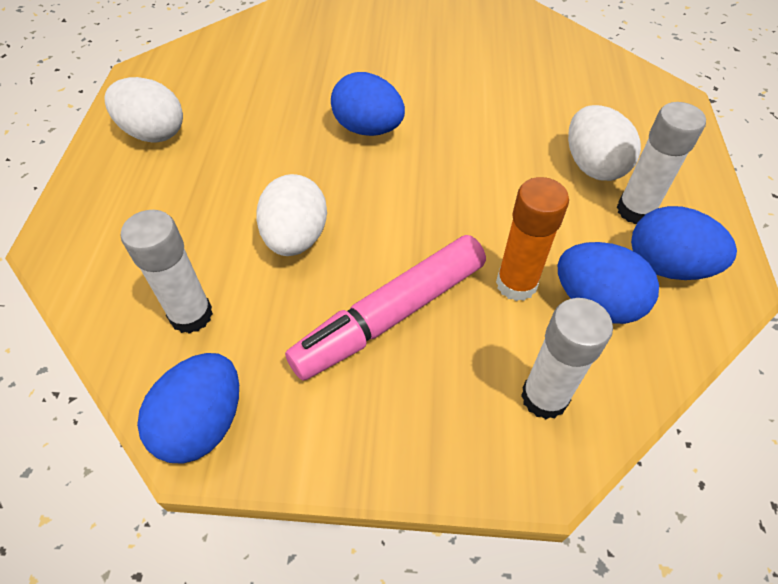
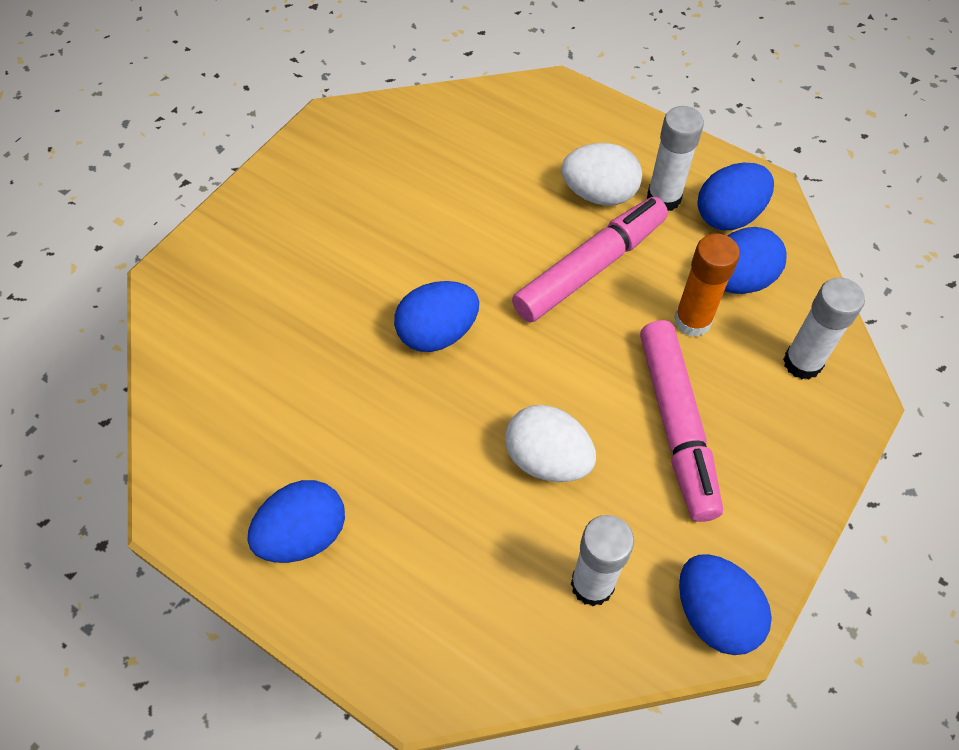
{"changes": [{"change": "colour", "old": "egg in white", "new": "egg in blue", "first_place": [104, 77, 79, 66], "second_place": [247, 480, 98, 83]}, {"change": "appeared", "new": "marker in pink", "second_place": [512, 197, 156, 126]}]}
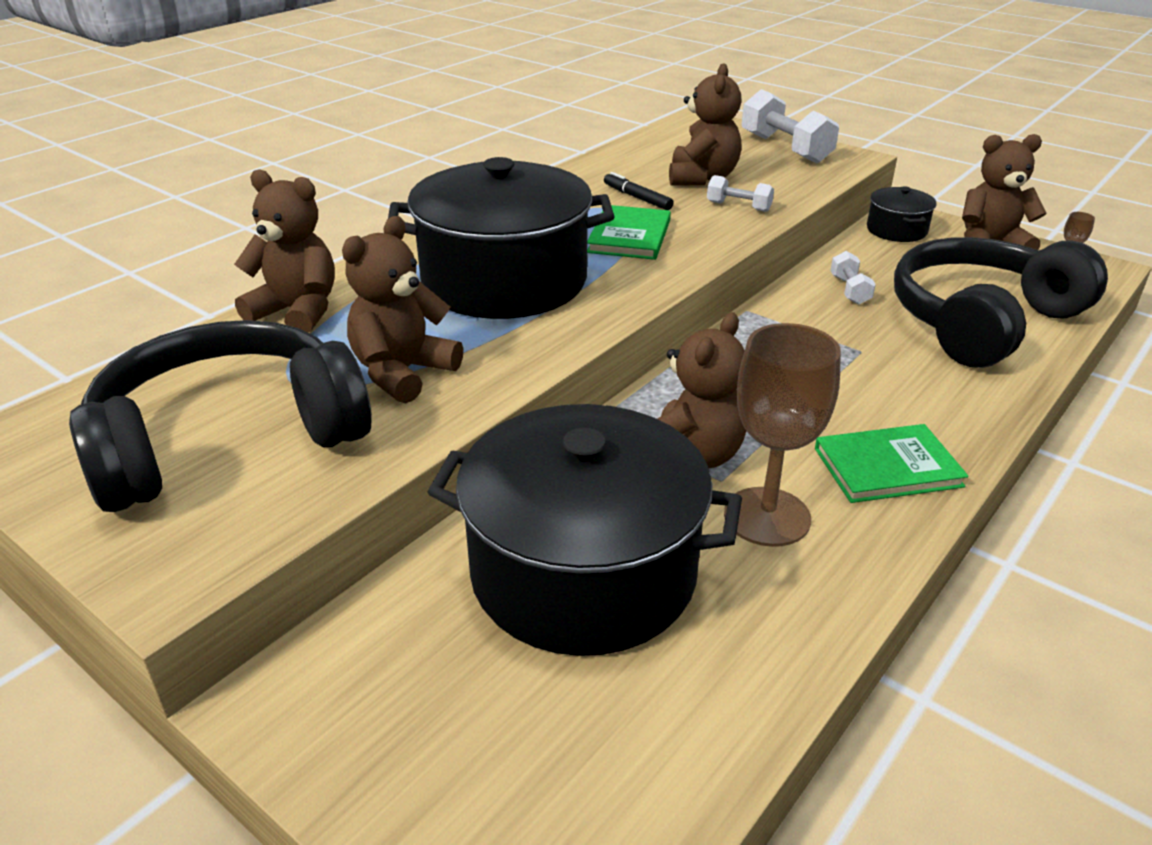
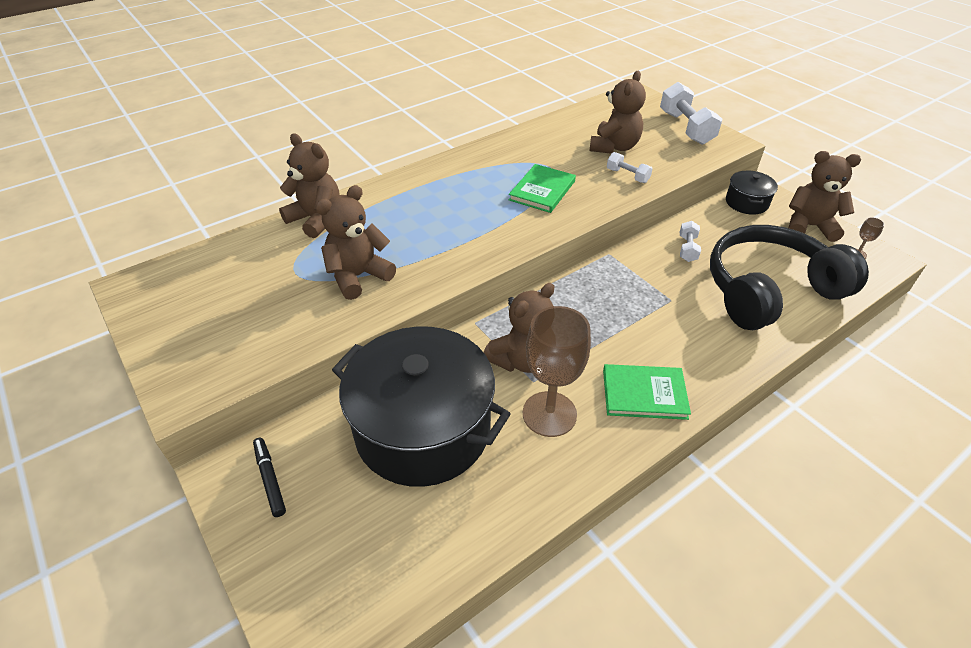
{"changes": [{"change": "missing", "old": "pot in black", "first_place": [388, 157, 227, 162]}, {"change": "relocated", "old": "marker in black", "first_place": [604, 172, 70, 38], "second_place": [253, 438, 33, 79]}, {"change": "missing", "old": "headphones in black", "first_place": [69, 320, 303, 192]}]}
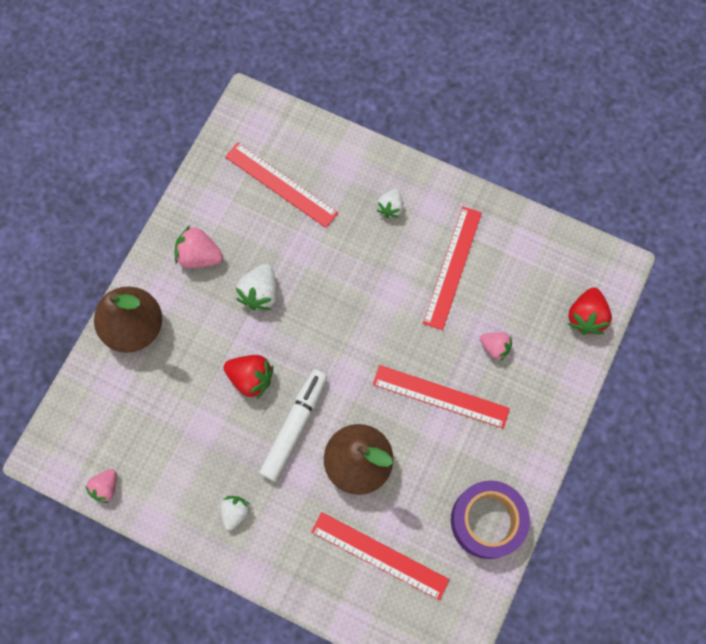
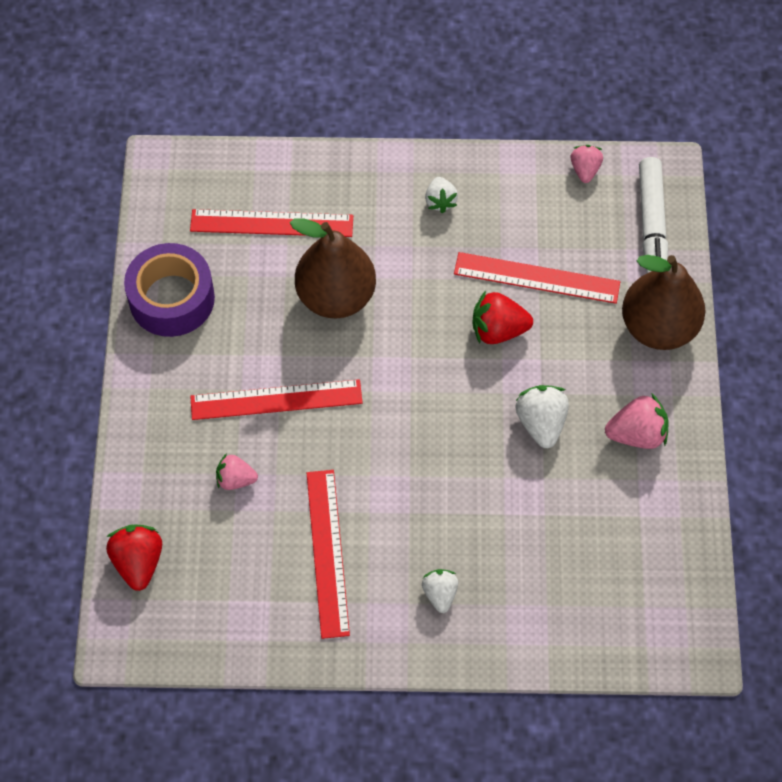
{"changes": [{"change": "relocated", "old": "ruler in red", "first_place": [225, 143, 113, 85], "second_place": [454, 252, 166, 52]}, {"change": "relocated", "old": "marker in white", "first_place": [259, 369, 68, 113], "second_place": [639, 157, 29, 117]}]}
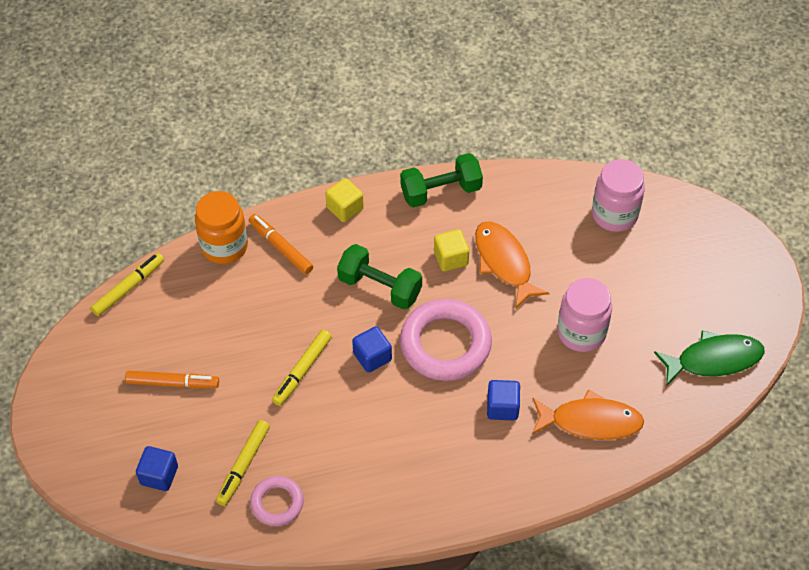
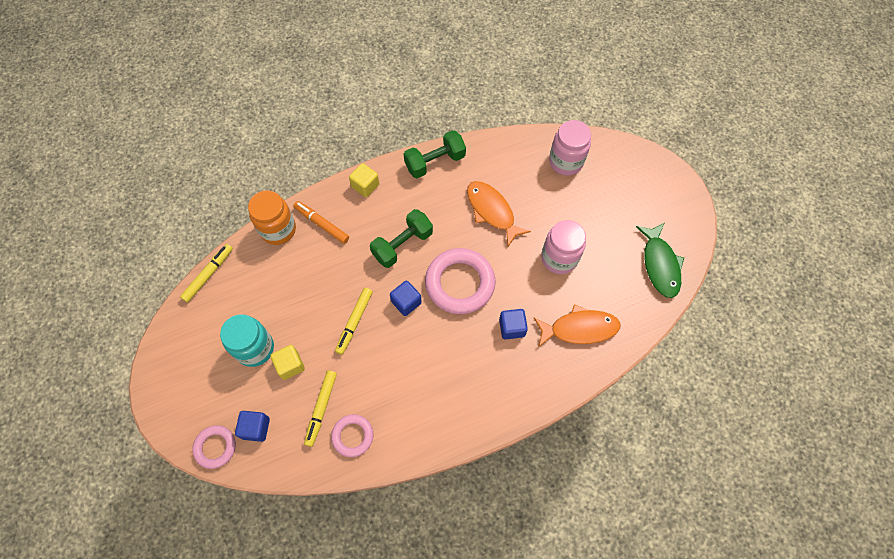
{"changes": [{"change": "relocated", "old": "cube in yellow", "first_place": [434, 229, 35, 43], "second_place": [270, 345, 35, 35]}, {"change": "spun", "old": "dumbbell in green", "first_place": [337, 244, 85, 66], "second_place": [370, 209, 63, 59], "degrees": -60}, {"change": "spun", "old": "fish in green", "first_place": [654, 330, 111, 56], "second_place": [636, 223, 48, 75], "degrees": 105}, {"change": "exchanged", "old": "marker in orange", "new": "jar in turquoise", "first_place": [125, 371, 94, 17], "second_place": [220, 314, 54, 53]}, {"change": "appeared", "new": "ring in pink", "second_place": [192, 425, 44, 44]}]}
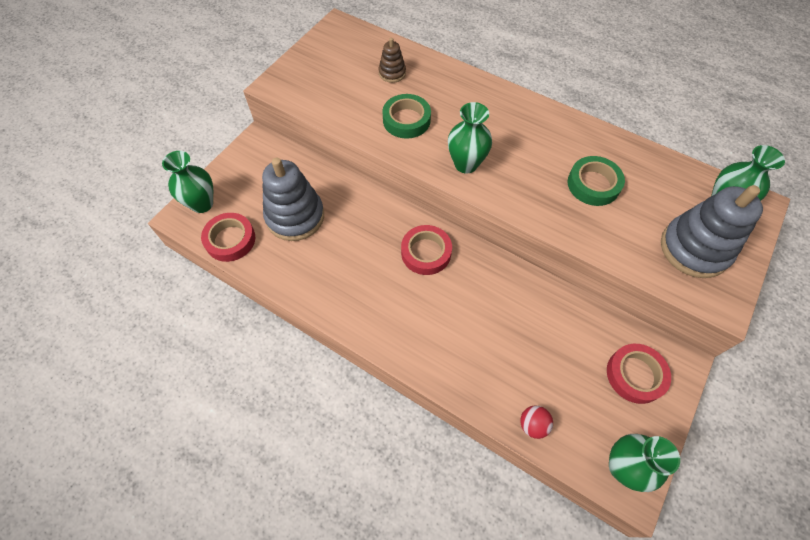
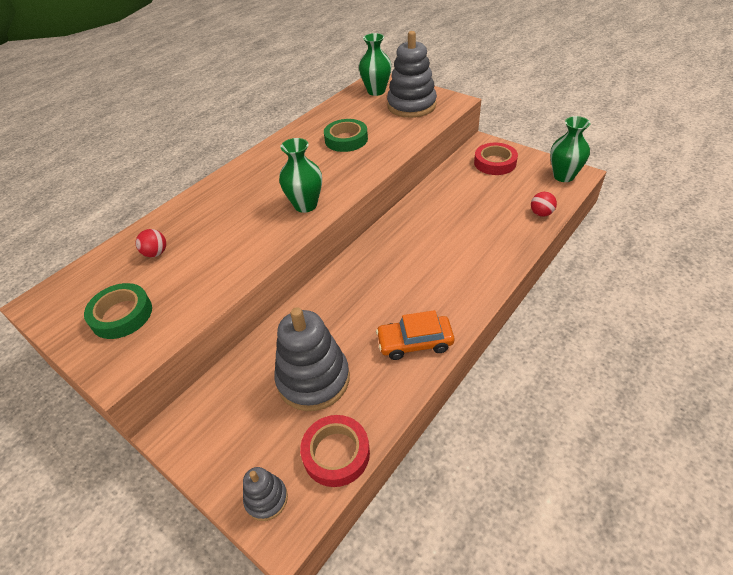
{"changes": [{"change": "exchanged", "old": "stacking toy in brown", "new": "ball in red", "first_place": [378, 38, 28, 45], "second_place": [136, 229, 30, 28]}, {"change": "relocated", "old": "tape in green", "first_place": [382, 94, 49, 45], "second_place": [84, 283, 68, 56]}, {"change": "exchanged", "old": "vase in green", "new": "stacking toy in grey", "first_place": [162, 151, 51, 62], "second_place": [243, 467, 45, 54]}, {"change": "missing", "old": "tape in red", "first_place": [401, 225, 51, 50]}, {"change": "appeared", "new": "car in orange", "second_place": [376, 310, 78, 50]}]}
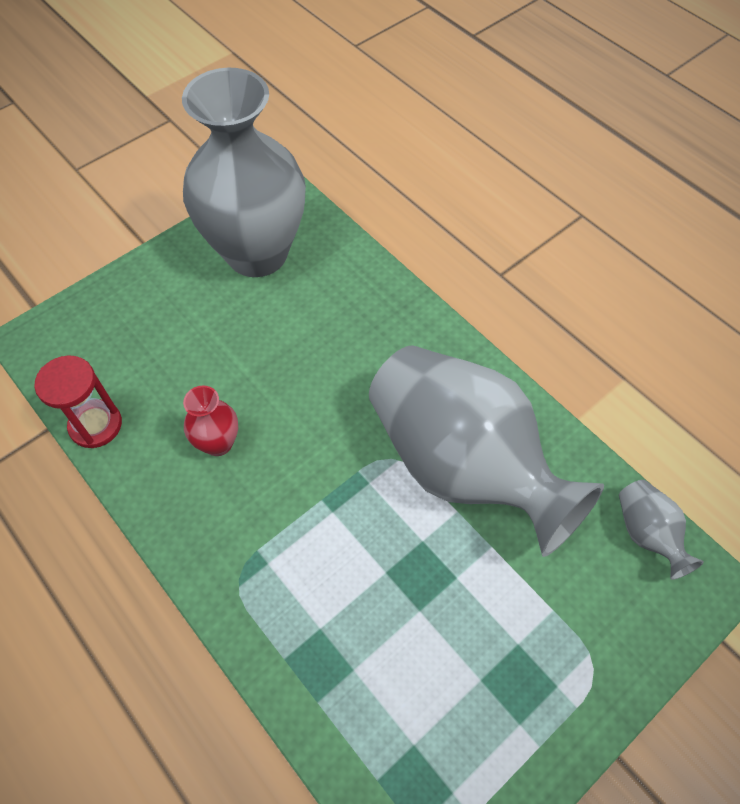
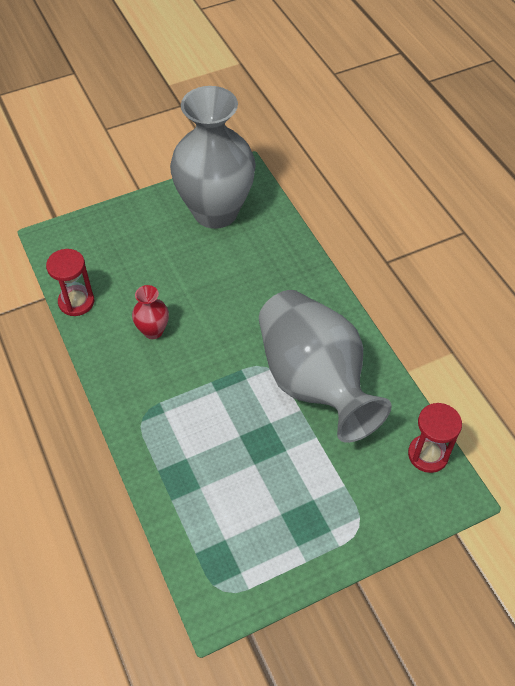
{"changes": [{"change": "exchanged", "old": "vase in grey", "new": "hourglass in red", "first_place": [619, 480, 85, 100], "second_place": [408, 403, 54, 70]}]}
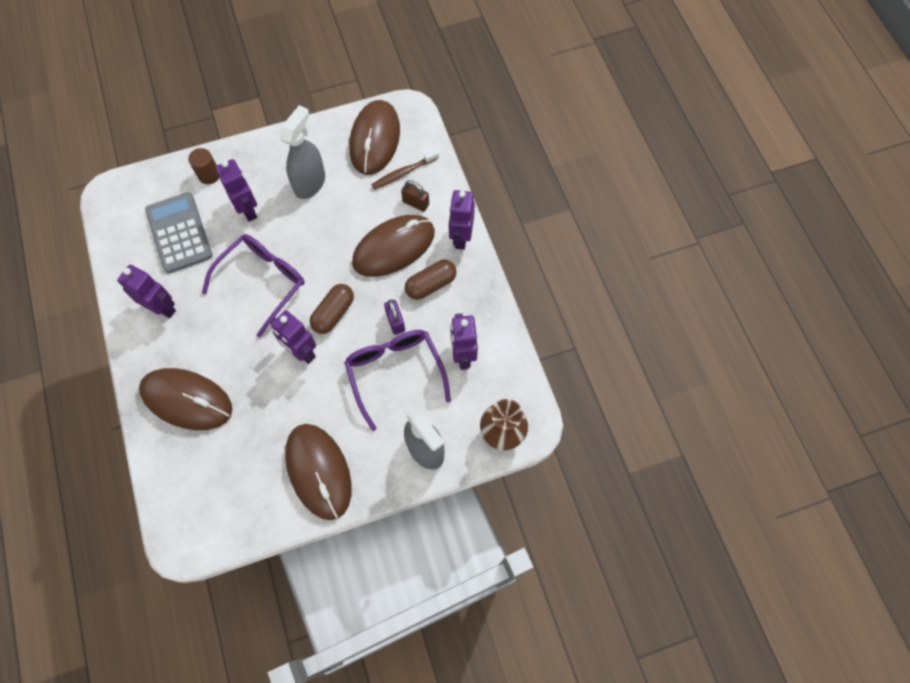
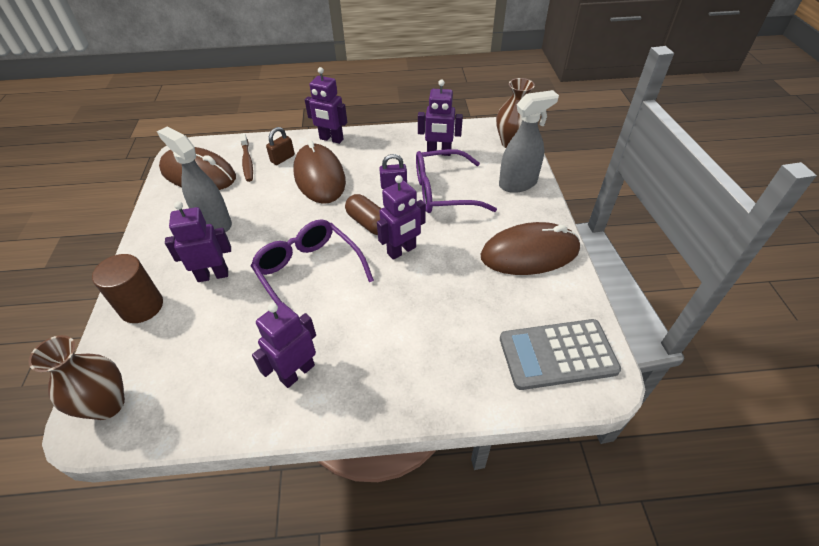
{"changes": [{"change": "size", "old": "cylinder in brown", "first_place": [188, 148, 31, 36], "second_place": [92, 254, 71, 69], "factor": 1.5}, {"change": "relocated", "old": "calculator in grey", "first_place": [145, 192, 67, 81], "second_place": [500, 319, 121, 71]}, {"change": "missing", "old": "capsule in brown", "first_place": [405, 260, 52, 40]}, {"change": "missing", "old": "mouse in brown", "first_place": [139, 368, 93, 62]}, {"change": "appeared", "new": "vase in brown", "second_place": [29, 335, 96, 85]}]}
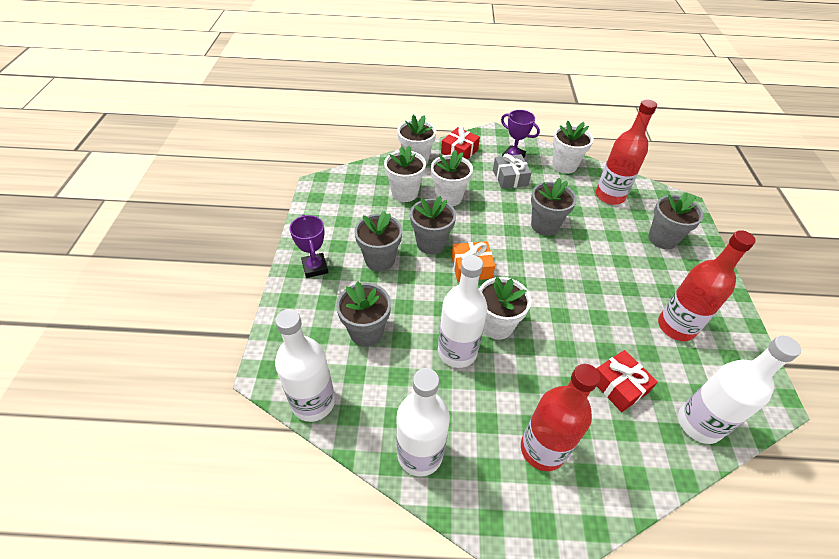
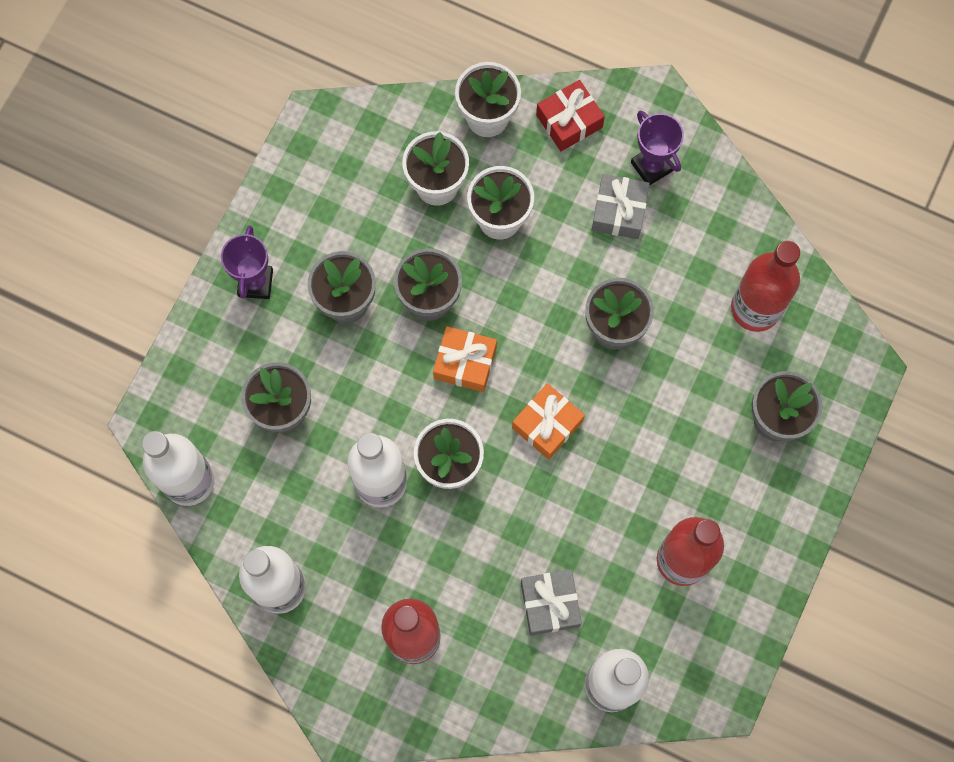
{"changes": [{"change": "missing", "old": "flower pot in white", "first_place": [552, 120, 42, 54]}, {"change": "colour", "old": "gift in red", "new": "gift in grey", "first_place": [597, 350, 61, 62], "second_place": [521, 570, 61, 65]}, {"change": "appeared", "new": "gift in orange", "second_place": [512, 383, 73, 77]}]}
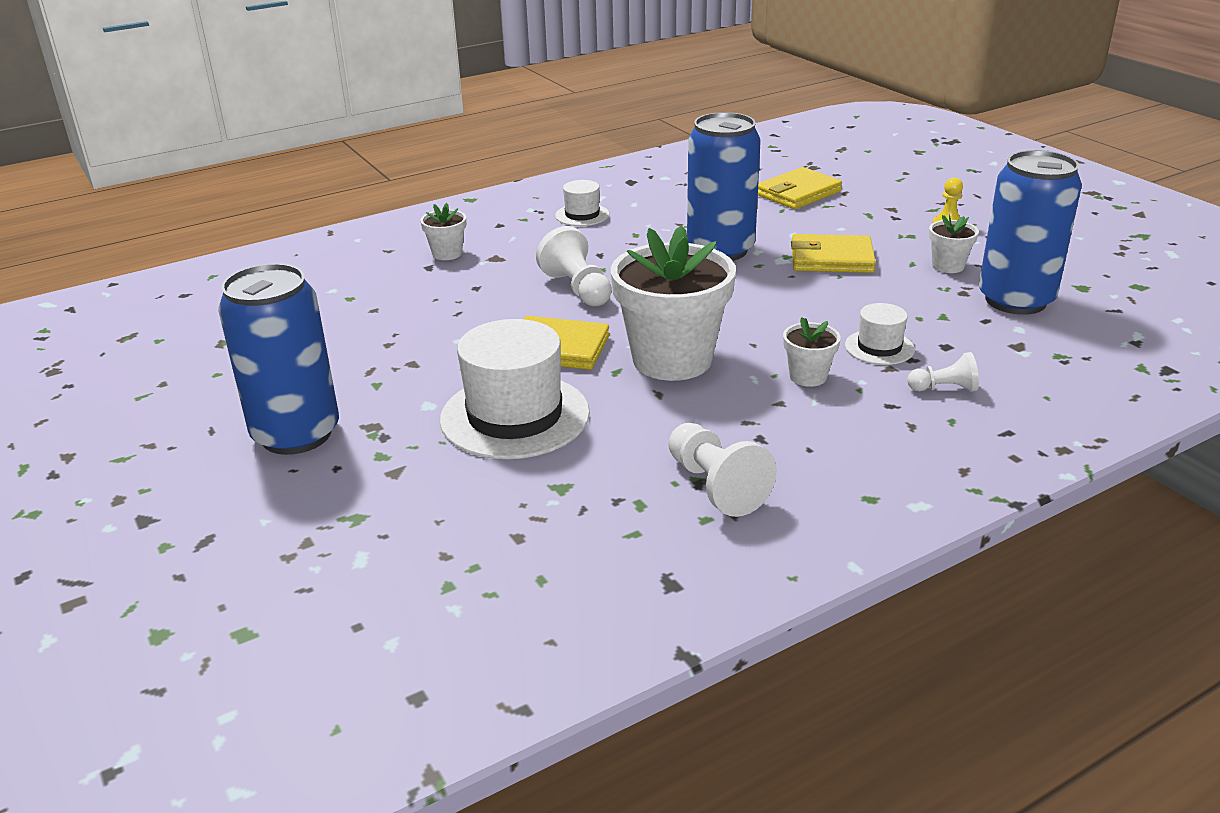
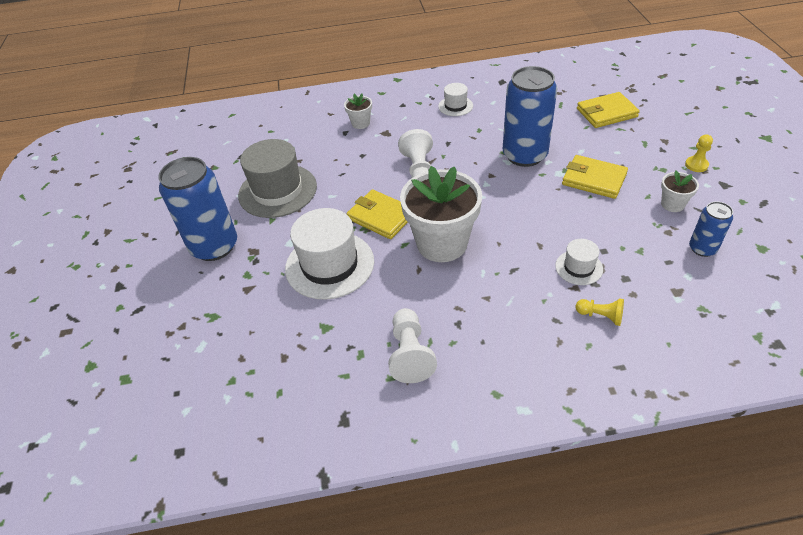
{"changes": [{"change": "size", "old": "can in blue", "first_place": [979, 150, 103, 165], "second_place": [689, 201, 44, 56], "factor": 0.51}, {"change": "missing", "old": "flower pot in white", "first_place": [783, 317, 58, 70]}, {"change": "colour", "old": "pawn in white", "new": "pawn in yellow", "first_place": [907, 352, 72, 40], "second_place": [576, 298, 48, 28]}, {"change": "appeared", "new": "hat in grey", "second_place": [238, 139, 79, 79]}]}
